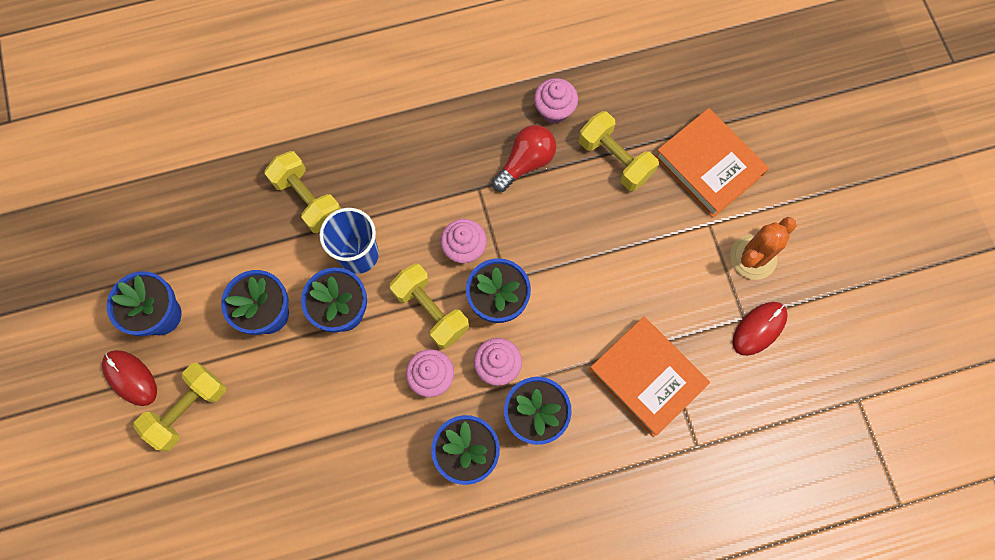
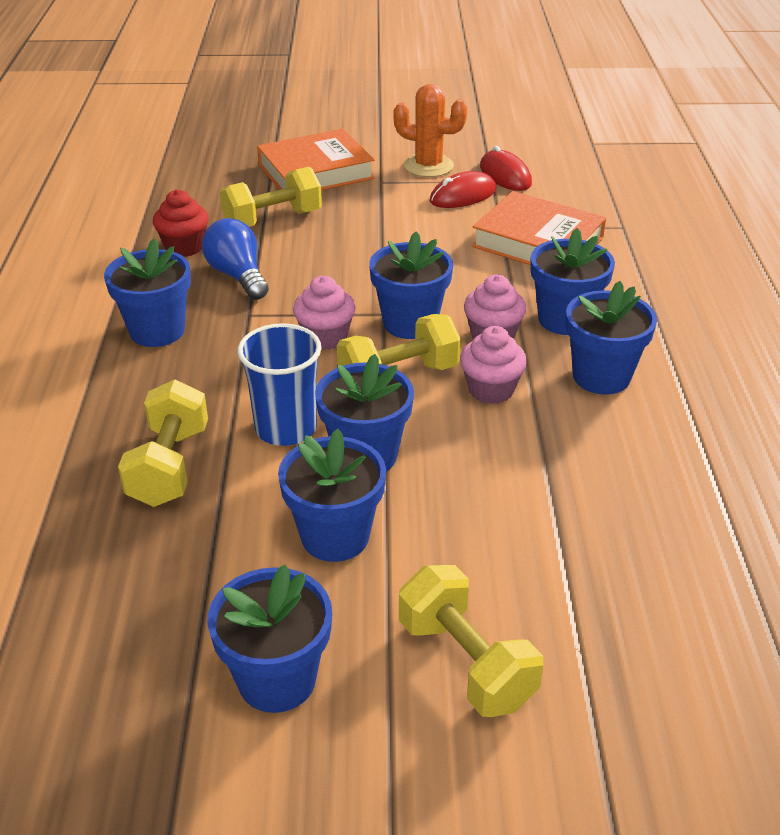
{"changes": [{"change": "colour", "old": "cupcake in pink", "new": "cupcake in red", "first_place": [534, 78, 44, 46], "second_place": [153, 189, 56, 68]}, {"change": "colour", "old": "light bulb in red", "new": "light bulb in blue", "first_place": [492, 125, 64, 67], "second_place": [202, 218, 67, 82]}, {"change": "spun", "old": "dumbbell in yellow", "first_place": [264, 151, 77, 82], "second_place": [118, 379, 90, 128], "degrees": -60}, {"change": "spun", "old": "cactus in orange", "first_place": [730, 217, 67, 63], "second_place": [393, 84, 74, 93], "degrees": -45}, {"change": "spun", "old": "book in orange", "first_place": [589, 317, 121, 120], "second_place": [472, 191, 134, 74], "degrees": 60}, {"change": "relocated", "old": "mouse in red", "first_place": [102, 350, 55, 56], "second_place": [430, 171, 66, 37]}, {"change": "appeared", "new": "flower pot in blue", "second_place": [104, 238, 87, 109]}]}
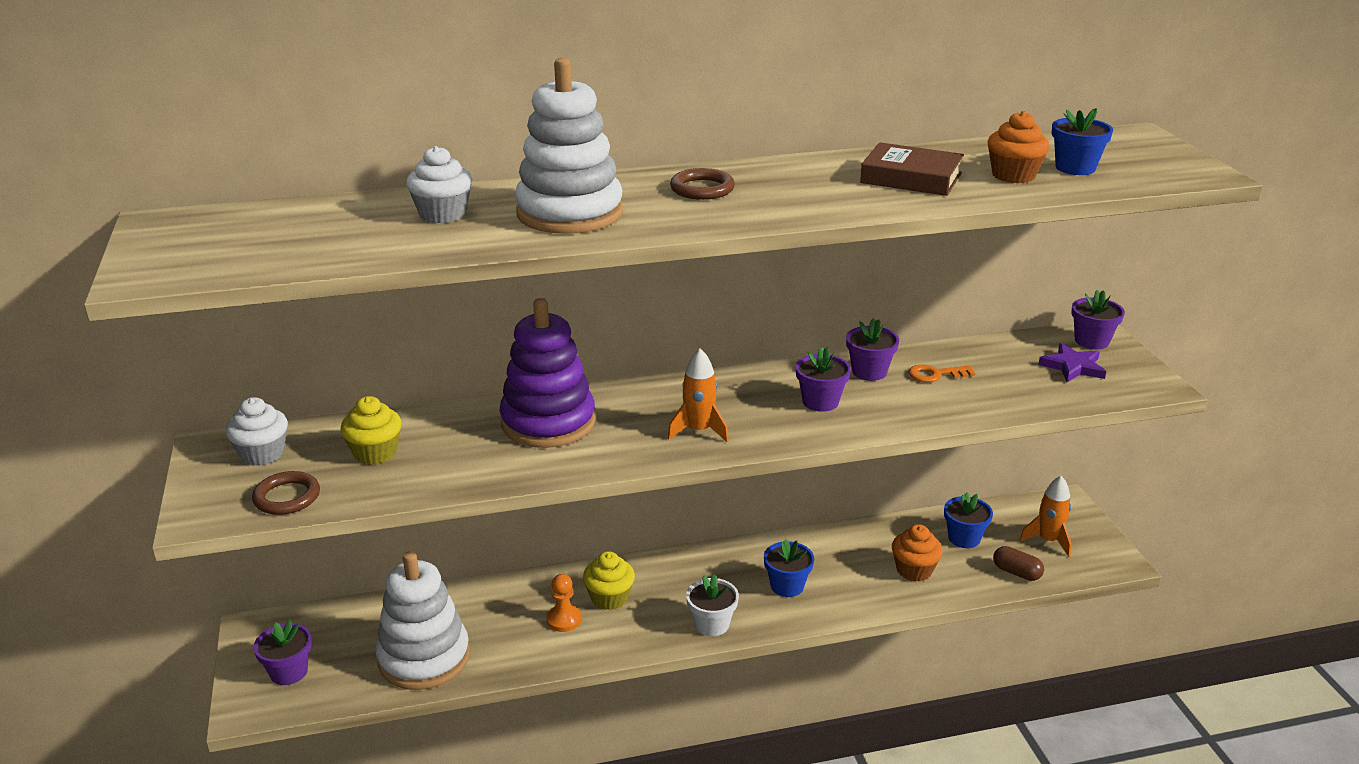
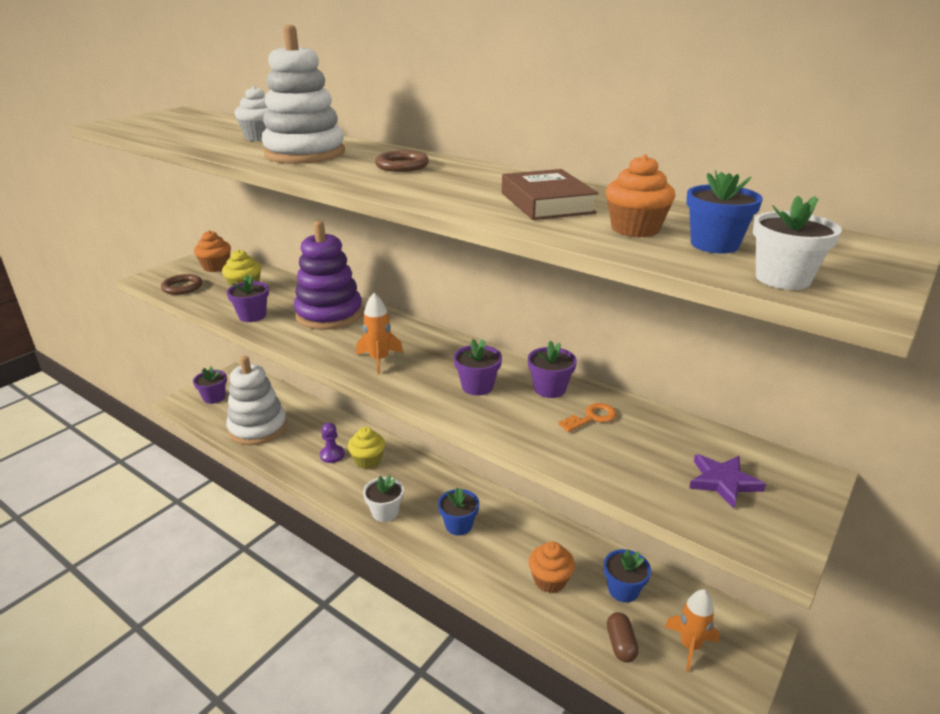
{"changes": [{"change": "relocated", "old": "flower pot in purple", "first_place": [1071, 290, 54, 60], "second_place": [227, 275, 42, 47]}, {"change": "spun", "old": "key in orange", "first_place": [908, 365, 67, 17], "second_place": [558, 403, 59, 29], "degrees": 105}, {"change": "colour", "old": "cupcake in white", "new": "cupcake in orange", "first_place": [225, 397, 63, 69], "second_place": [194, 230, 37, 42]}, {"change": "colour", "old": "pawn in orange", "new": "pawn in purple", "first_place": [546, 574, 36, 58], "second_place": [320, 423, 24, 40]}, {"change": "appeared", "new": "flower pot in white", "second_place": [753, 196, 89, 94]}]}
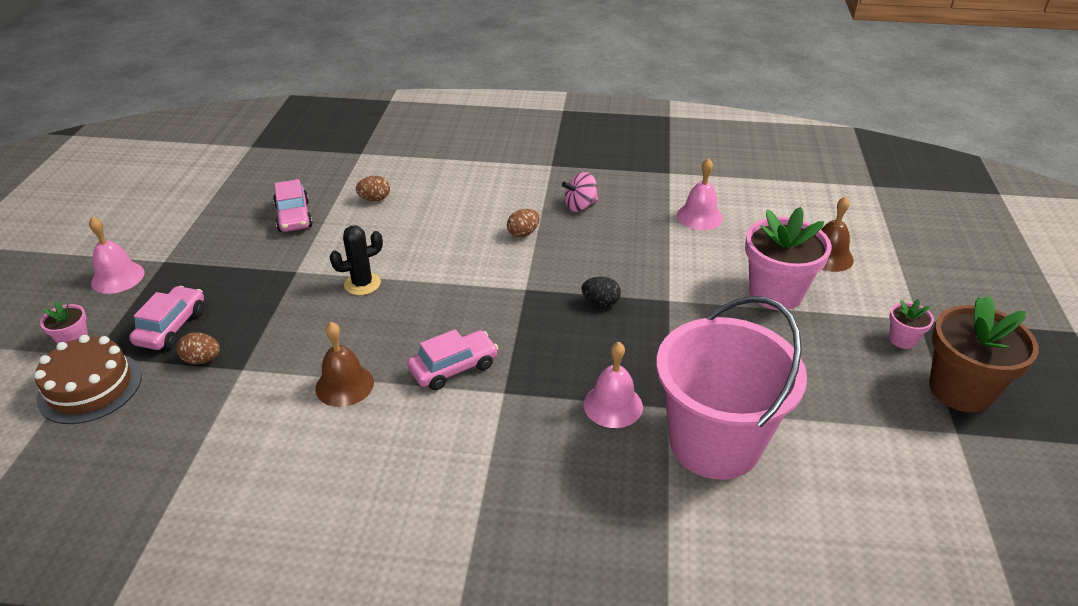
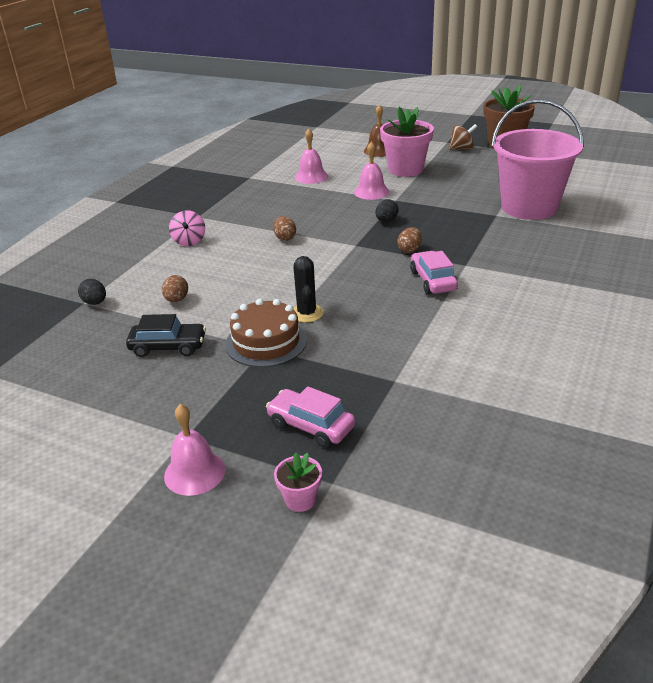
{"changes": [{"change": "relocated", "old": "spinning top in pink", "first_place": [562, 172, 36, 40], "second_place": [169, 210, 36, 36]}, {"change": "colour", "old": "car in pink", "new": "car in black", "first_place": [273, 179, 40, 53], "second_place": [126, 314, 80, 43]}, {"change": "exchanged", "old": "flower pot in pink", "new": "spinning top in brown", "first_place": [889, 299, 45, 50], "second_place": [449, 124, 28, 26]}, {"change": "missing", "old": "bell in brown", "first_place": [315, 322, 59, 85]}, {"change": "relocated", "old": "egg in brown", "first_place": [177, 332, 43, 32], "second_place": [397, 227, 25, 26]}, {"change": "relocated", "old": "cake in brown", "first_place": [34, 335, 108, 89], "second_place": [225, 299, 82, 68]}, {"change": "relocated", "old": "bell in pink", "first_place": [584, 342, 59, 86], "second_place": [354, 141, 35, 59]}, {"change": "appeared", "new": "egg in black", "second_place": [78, 279, 28, 26]}]}
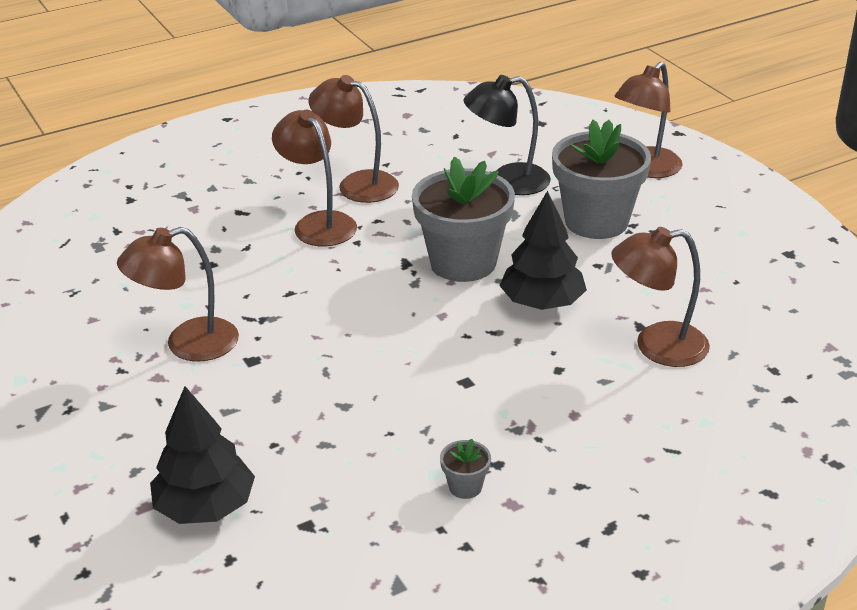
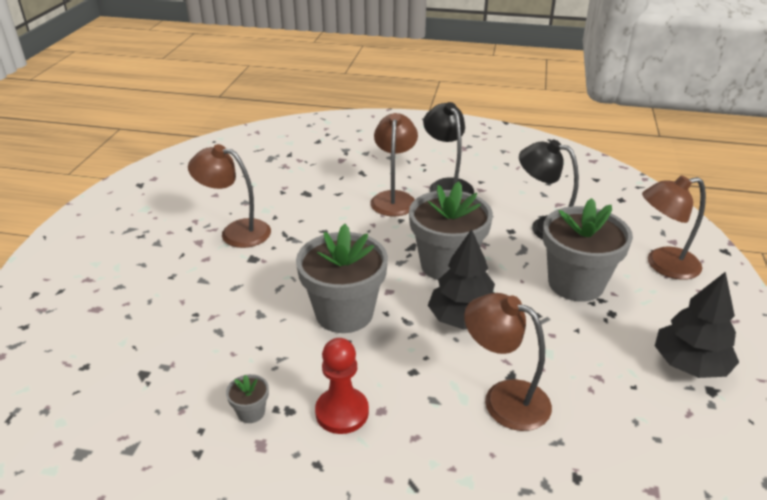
{"changes": [{"change": "colour", "old": "lamp in brown", "new": "lamp in black", "first_place": [308, 75, 91, 128], "second_place": [423, 102, 51, 92]}, {"change": "relocated", "old": "tree in black", "first_place": [150, 386, 105, 138], "second_place": [655, 272, 84, 106]}, {"change": "appeared", "new": "flower pot in grey", "second_place": [296, 224, 92, 109]}, {"change": "appeared", "new": "pawn in red", "second_place": [315, 338, 54, 96]}]}
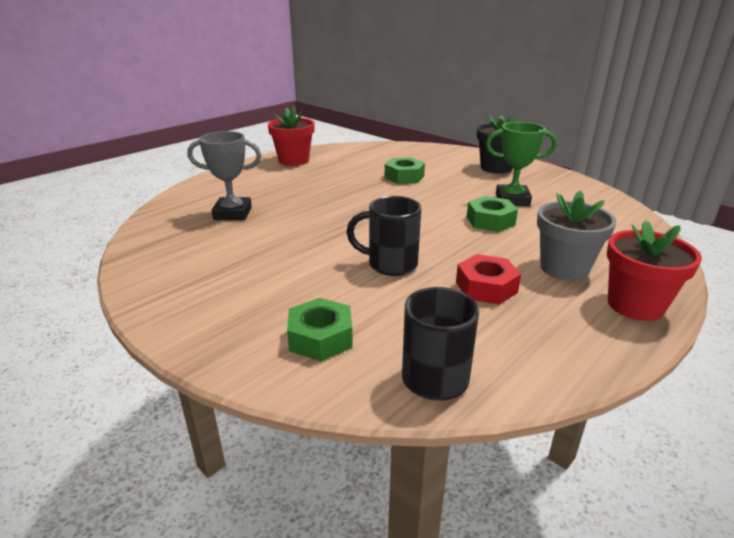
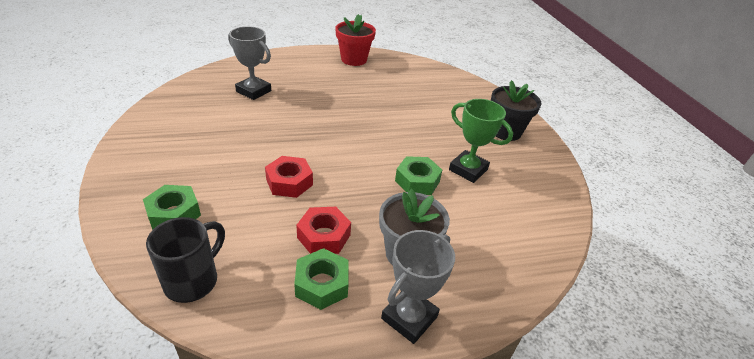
{"changes": [{"change": "relocated", "old": "nut in green", "first_place": [385, 157, 40, 27], "second_place": [294, 248, 55, 62]}, {"change": "exchanged", "old": "mug in black", "new": "nut in red", "first_place": [346, 196, 75, 80], "second_place": [265, 156, 48, 42]}, {"change": "exchanged", "old": "flower pot in red", "new": "trophy in grey", "first_place": [607, 221, 95, 100], "second_place": [381, 230, 74, 114]}]}
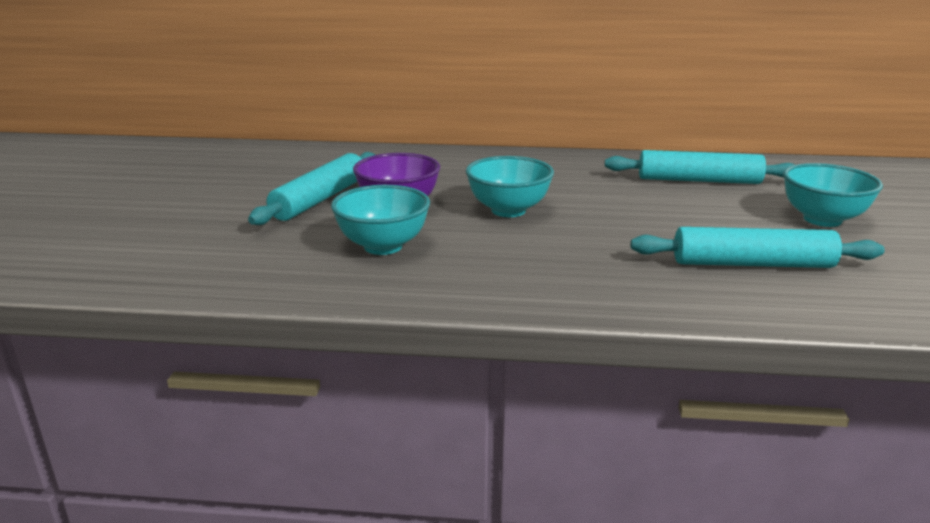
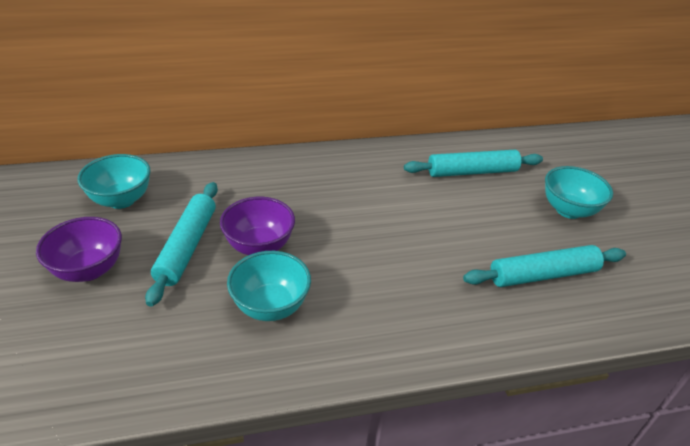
{"changes": [{"change": "relocated", "old": "bowl in turquoise", "first_place": [466, 156, 88, 61], "second_place": [77, 154, 74, 55]}, {"change": "appeared", "new": "bowl in purple", "second_place": [36, 217, 86, 65]}]}
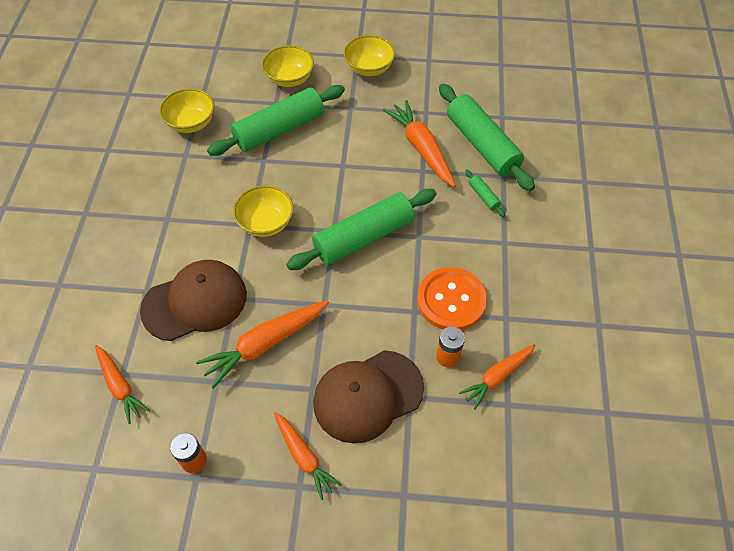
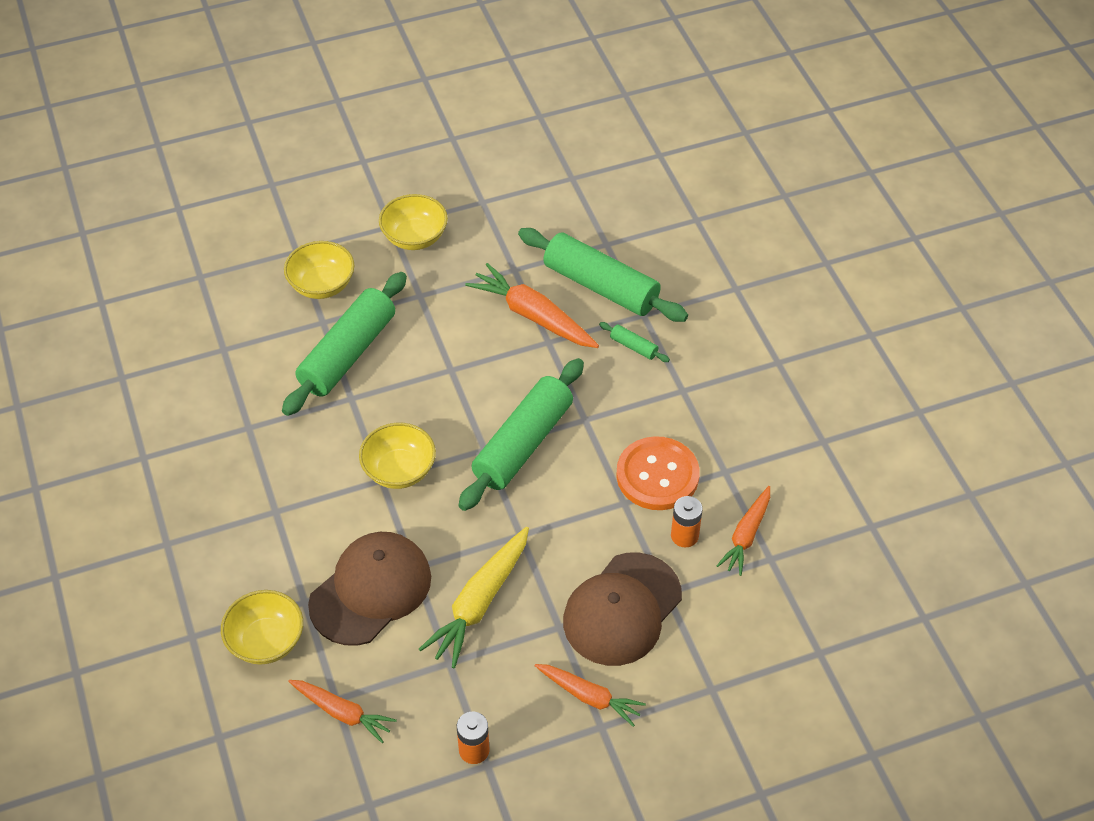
{"changes": [{"change": "relocated", "old": "bowl in yellow", "first_place": [159, 88, 55, 45], "second_place": [221, 590, 82, 74]}, {"change": "colour", "old": "carrot in orange", "new": "carrot in yellow", "first_place": [196, 300, 133, 89], "second_place": [419, 527, 110, 141]}]}
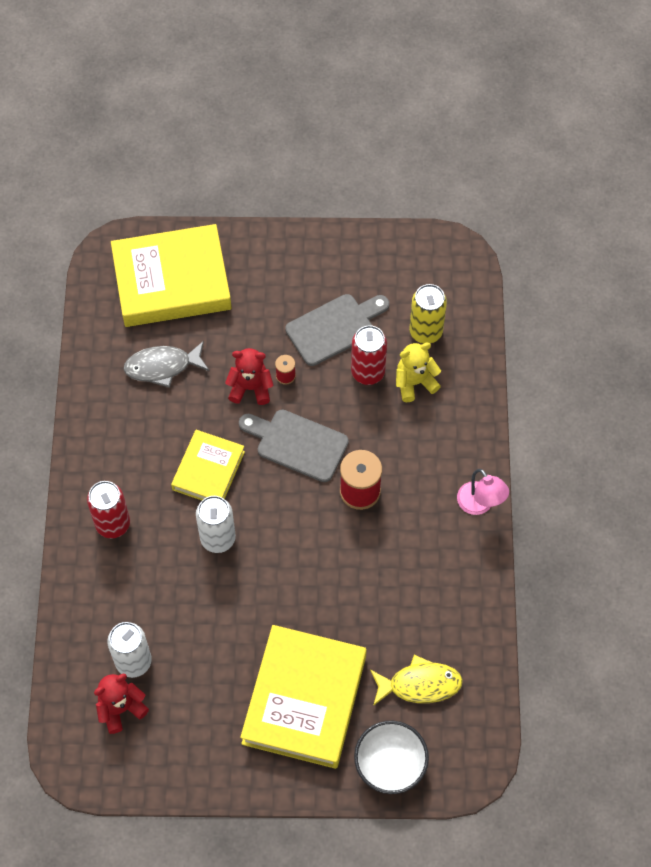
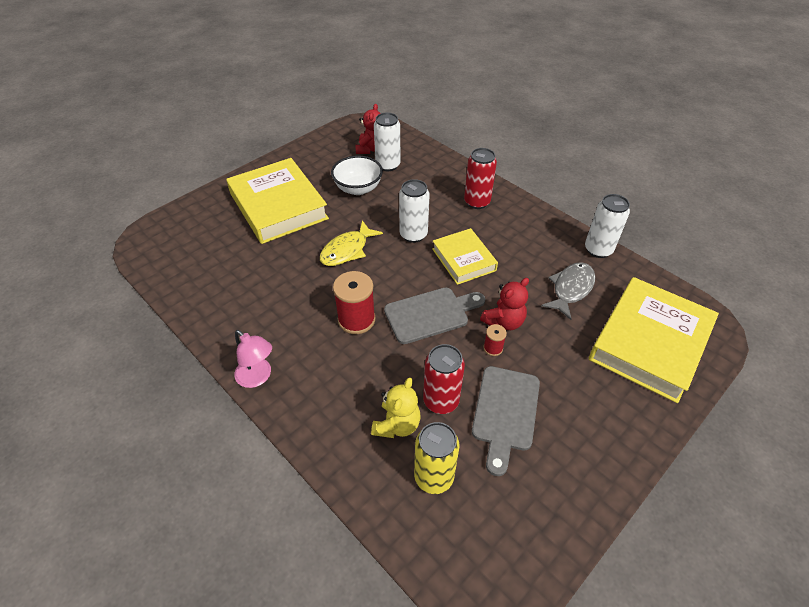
{"changes": [{"change": "spun", "old": "lamp in pink", "first_place": [457, 469, 52, 46], "second_place": [234, 330, 38, 58], "degrees": -150}, {"change": "relocated", "old": "fish in yellow", "first_place": [370, 655, 93, 51], "second_place": [320, 220, 63, 46]}, {"change": "relocated", "old": "bowl in white", "first_place": [354, 721, 75, 73], "second_place": [331, 156, 52, 39]}, {"change": "appeared", "new": "can in white", "second_place": [585, 194, 45, 64]}]}
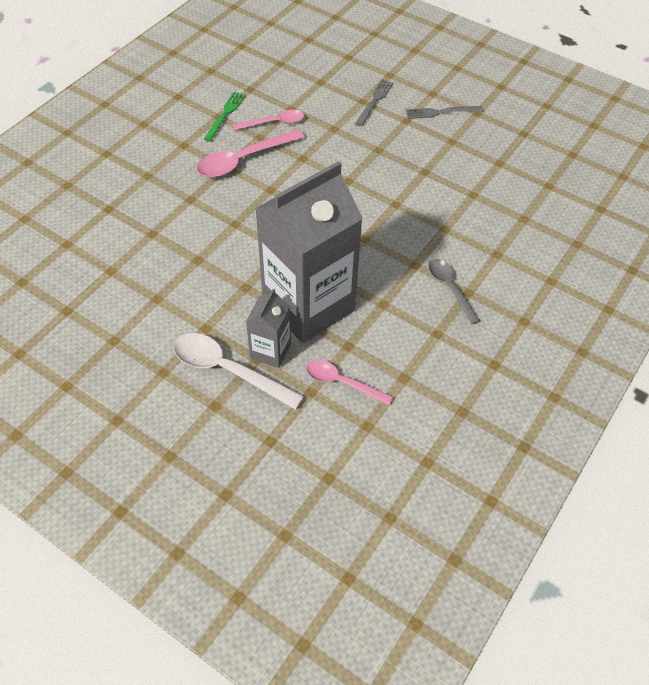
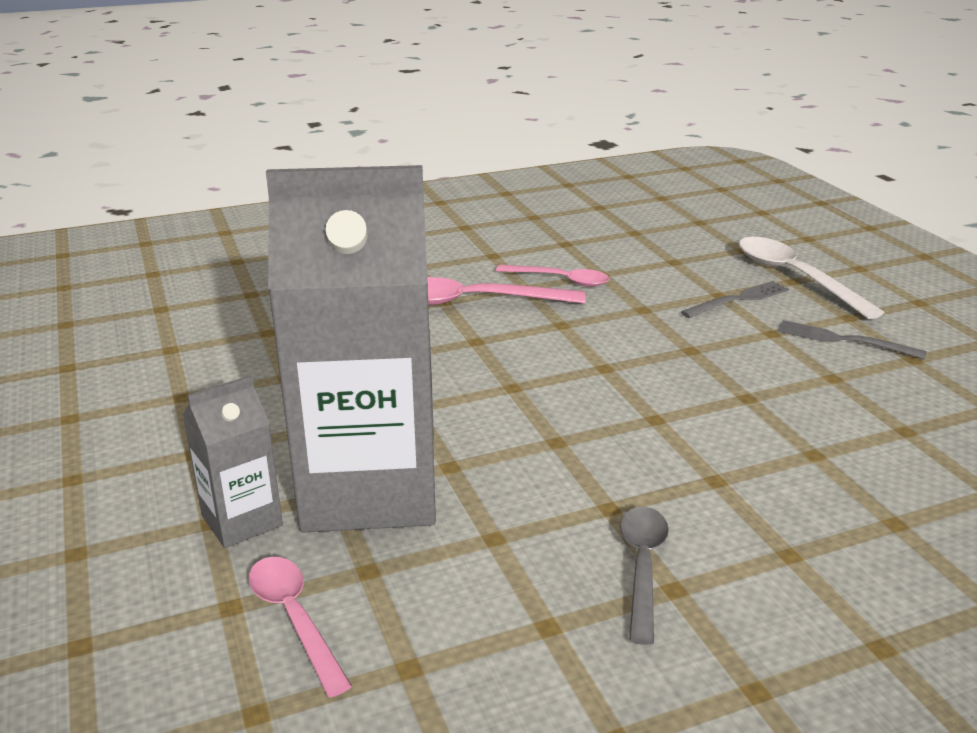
{"changes": [{"change": "missing", "old": "fork in green", "first_place": [204, 92, 42, 50]}, {"change": "relocated", "old": "spoon in white", "first_place": [174, 333, 130, 77], "second_place": [739, 237, 146, 82]}]}
